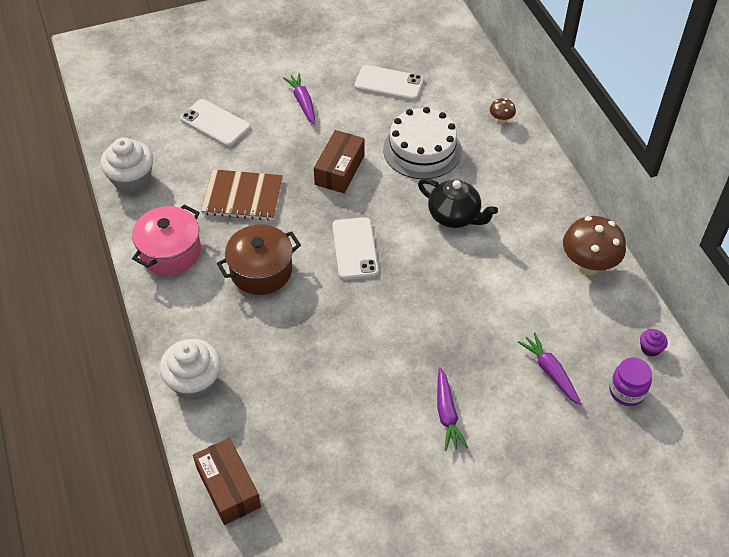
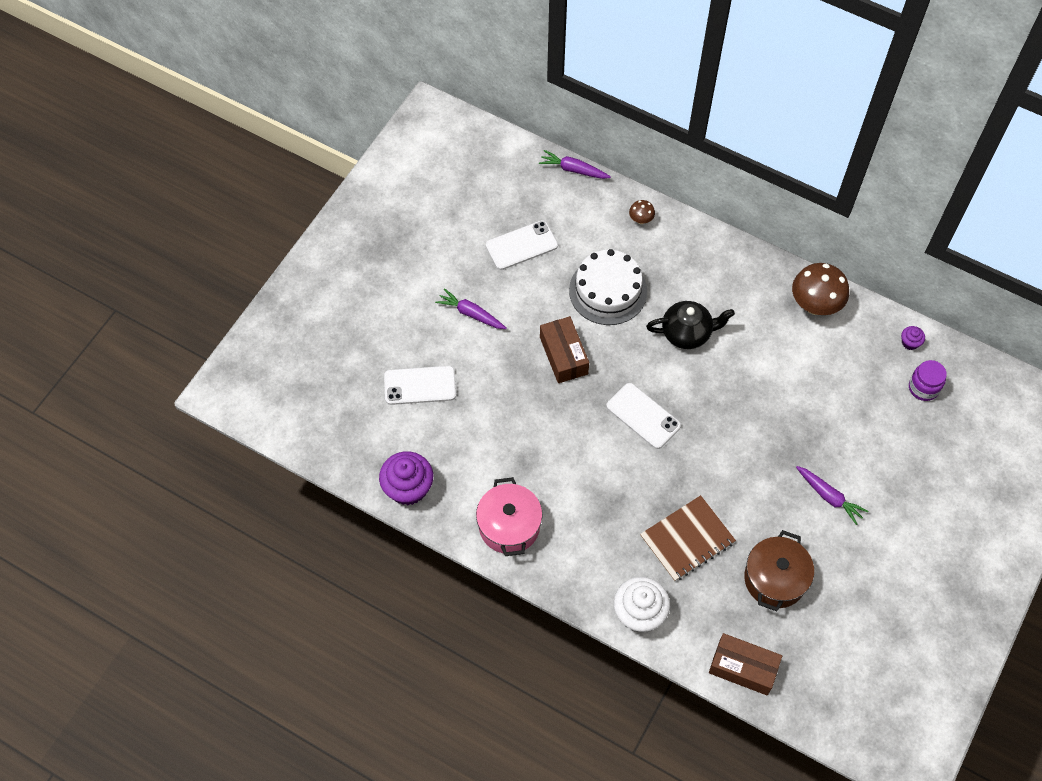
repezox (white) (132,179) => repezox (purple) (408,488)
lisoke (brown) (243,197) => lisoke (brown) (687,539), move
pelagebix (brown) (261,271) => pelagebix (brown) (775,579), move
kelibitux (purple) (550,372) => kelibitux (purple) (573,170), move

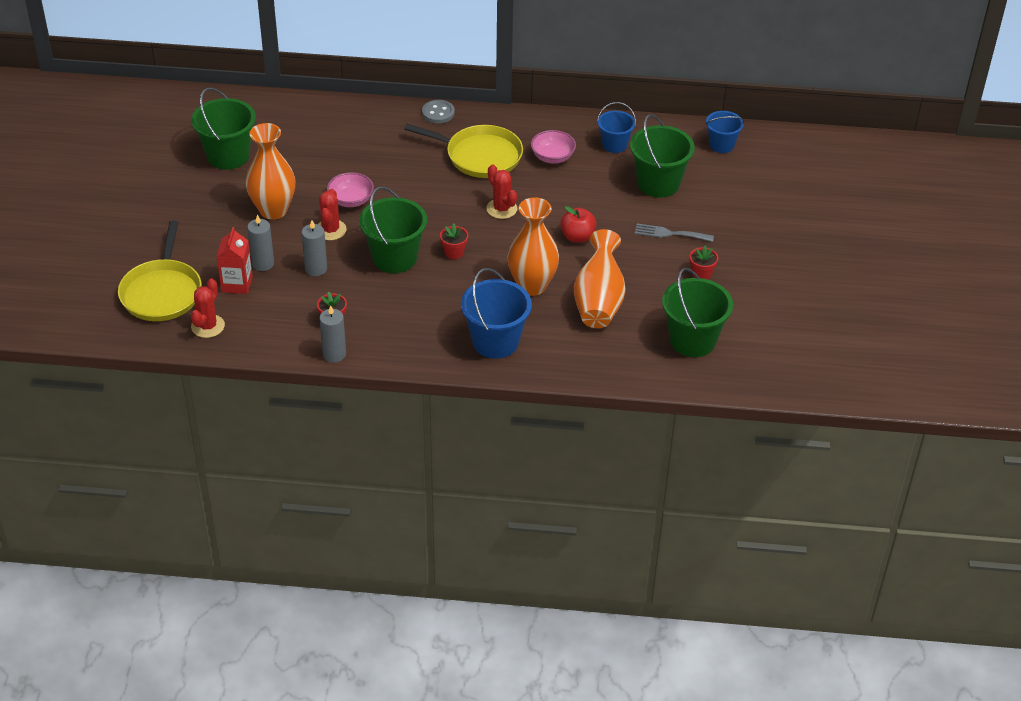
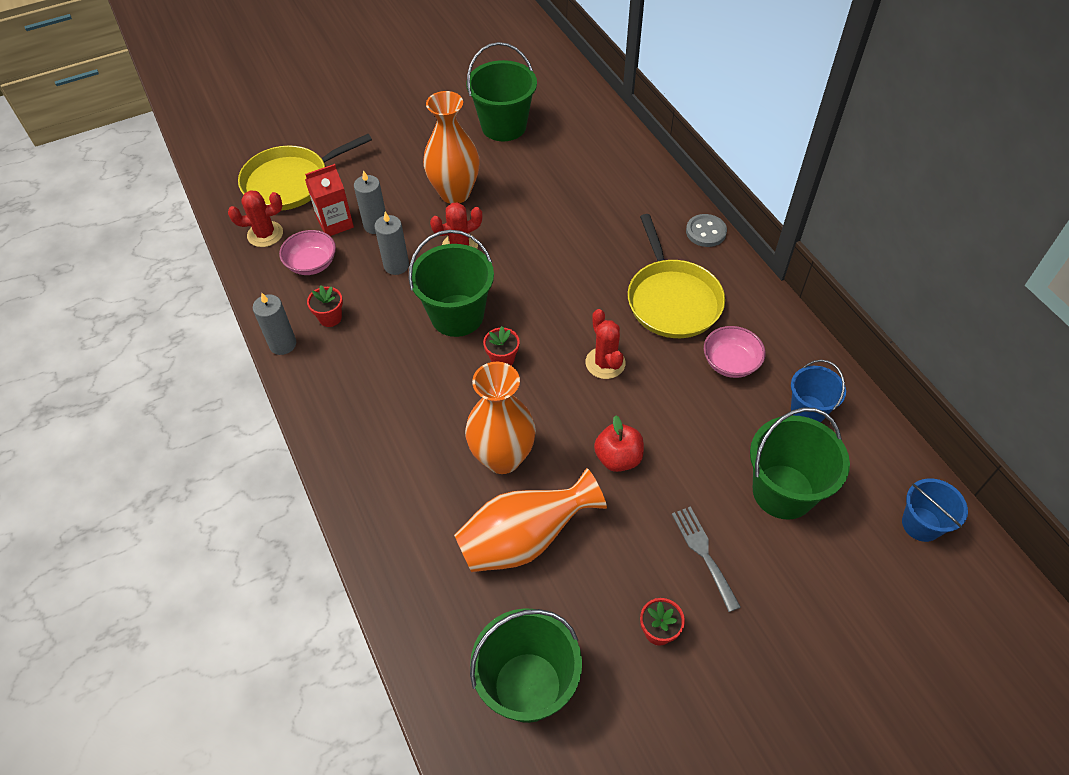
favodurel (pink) (351,200) => favodurel (pink) (312,264), move
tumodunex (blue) (495,341) => nothing
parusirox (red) (501,209) => parusirox (red) (605,363), 45 degrees counterclockwise

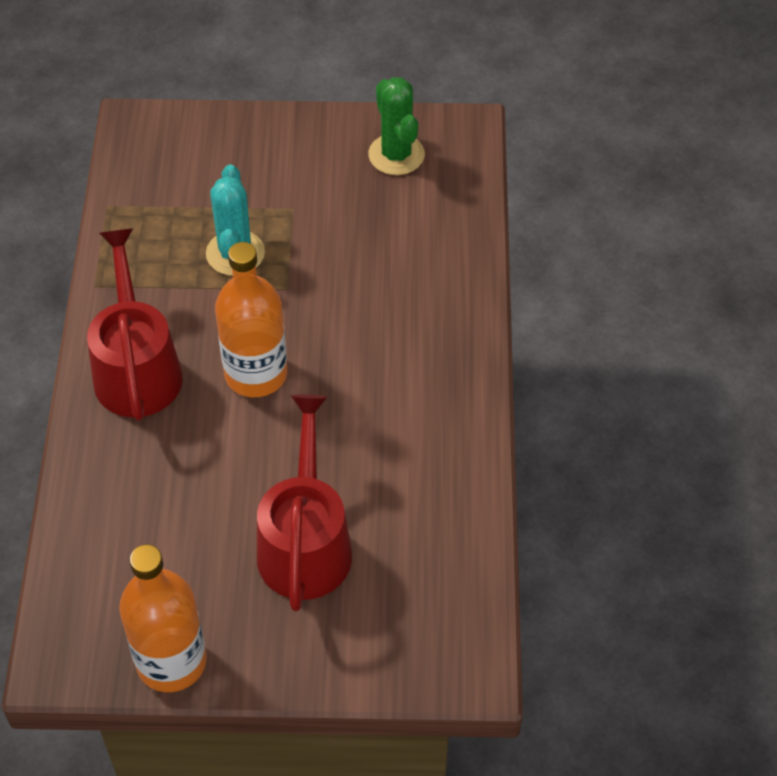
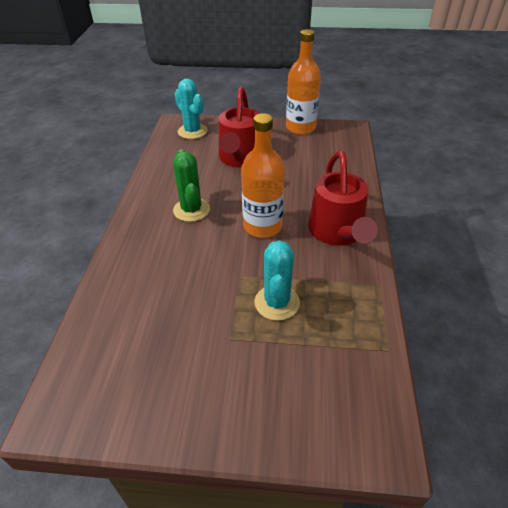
parusirox (green) (396,155) => parusirox (green) (191,210), move
nothing => parusirox (turquoise) (192,131)

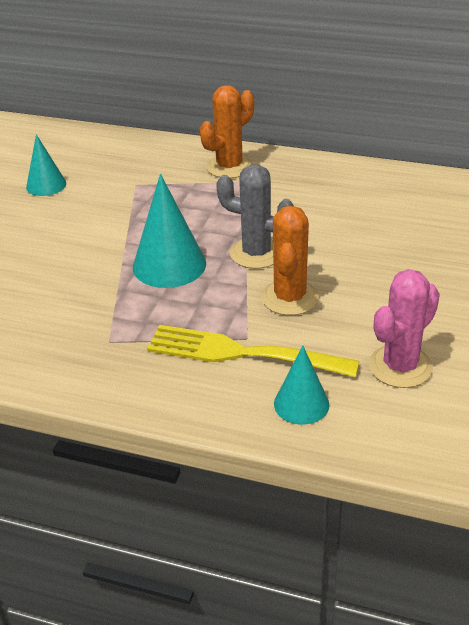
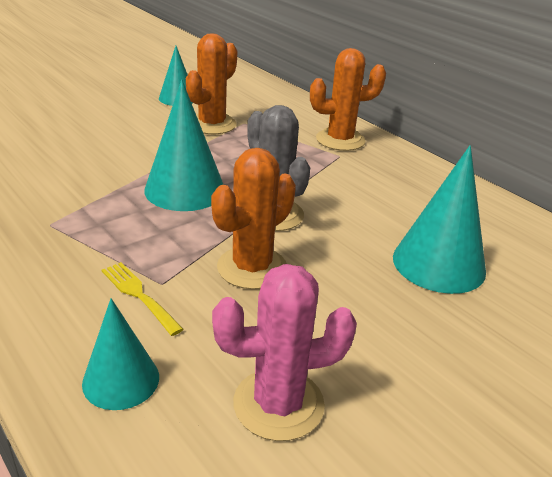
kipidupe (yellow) (244,353) => kipidupe (yellow) (140,295), x0.49
nothing => parusirox (orange) (212,124)
nothing => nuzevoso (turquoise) (438,264)

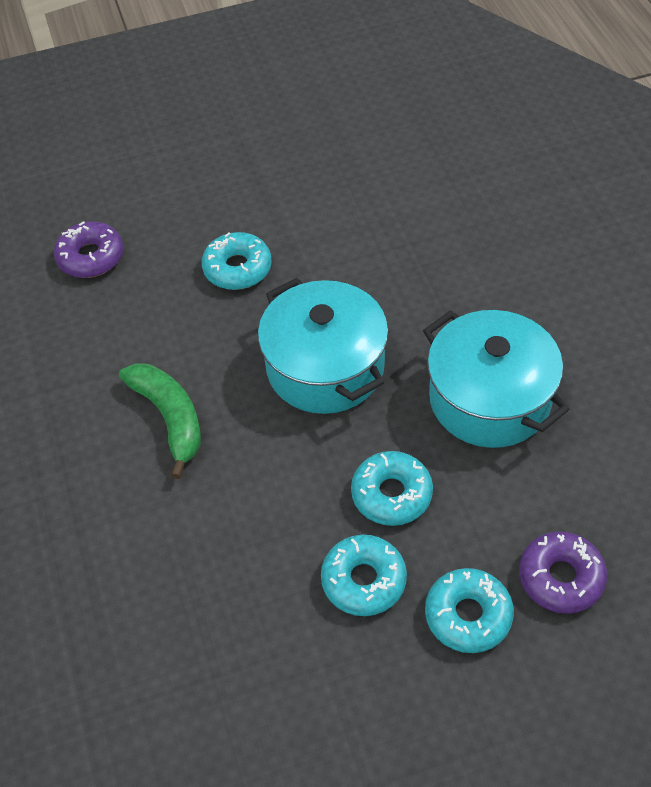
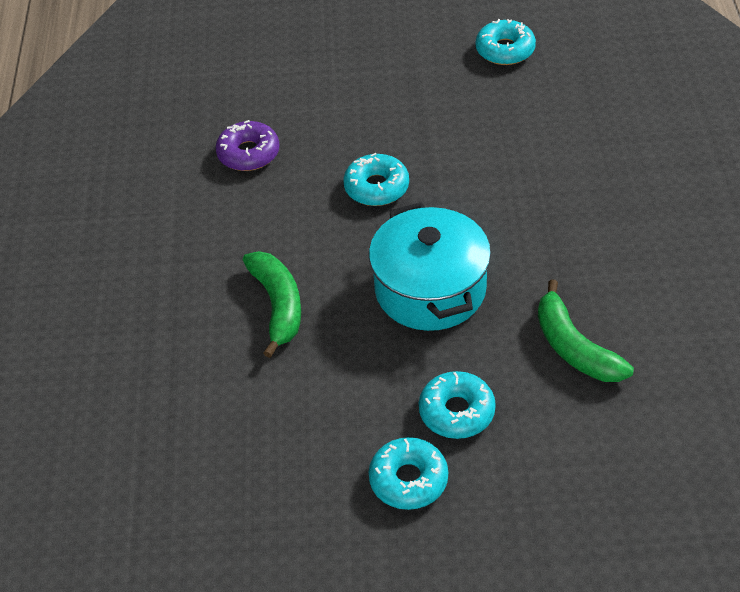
pelagebix (turquoise) (489,399) => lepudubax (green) (574,347)
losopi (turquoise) (468,615) => losopi (turquoise) (505,50), move
losopi (purple) (561,578) => nothing

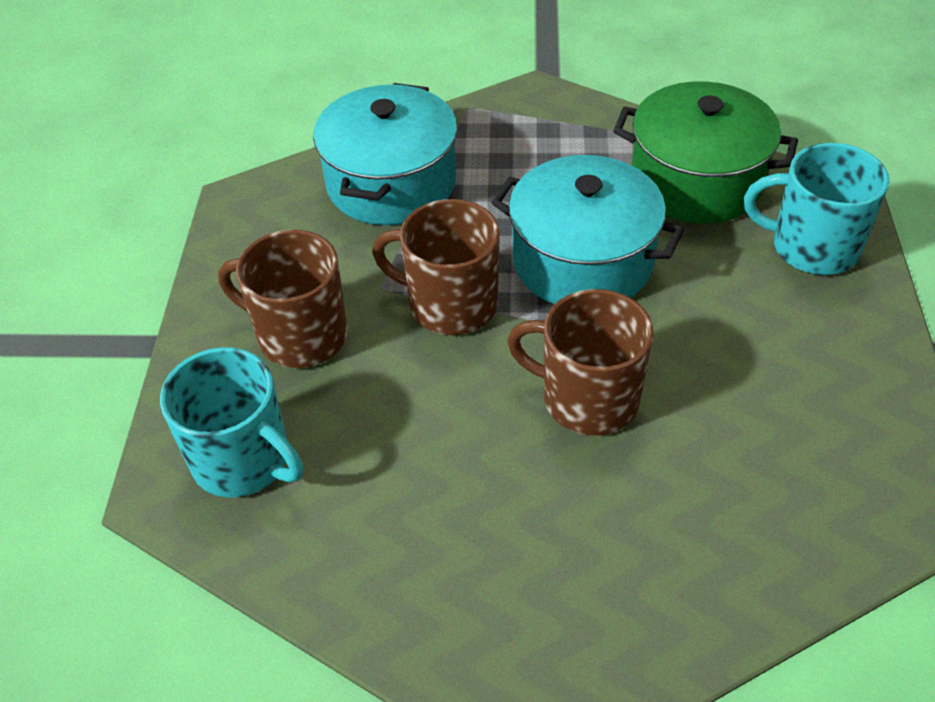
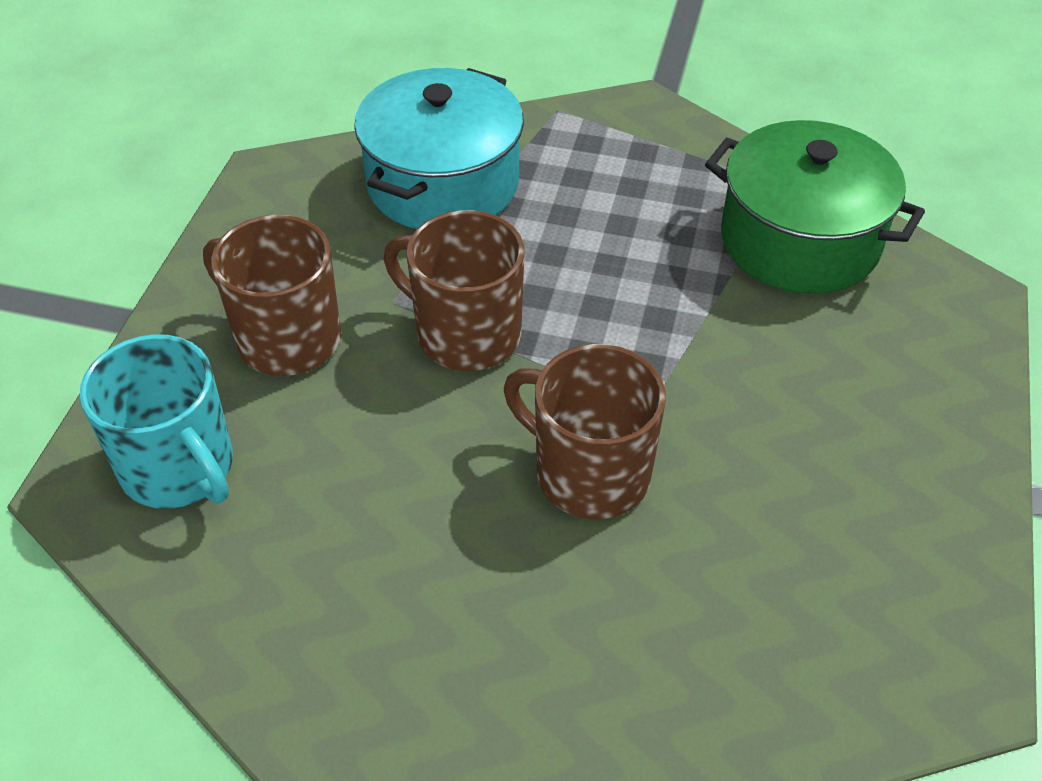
pelagebix (turquoise) (582,261) => nothing
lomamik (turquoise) (812,247) => nothing

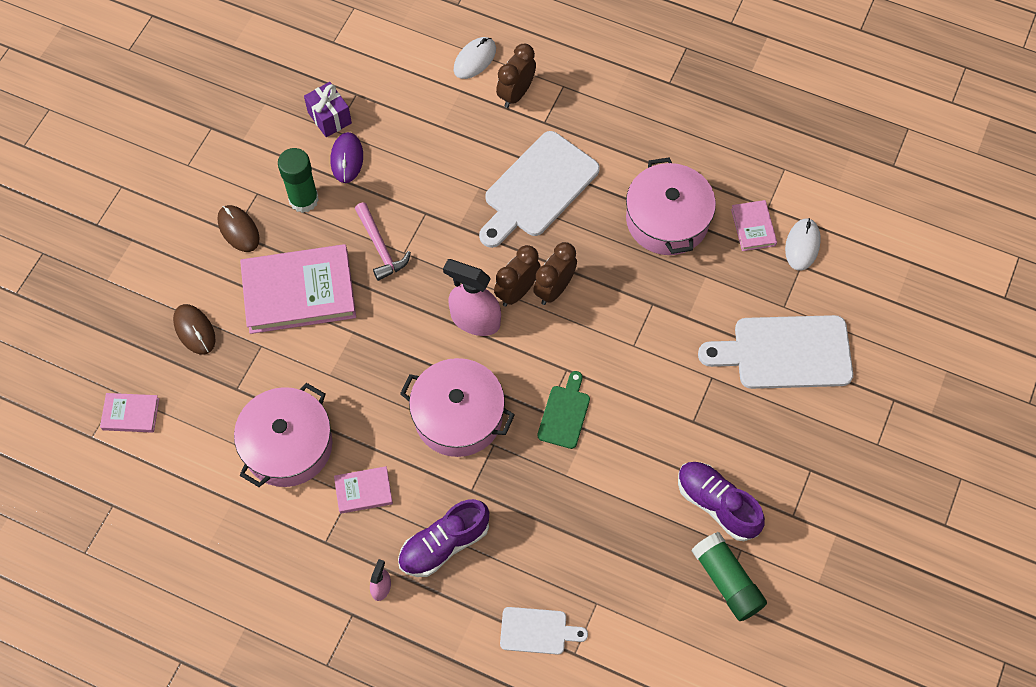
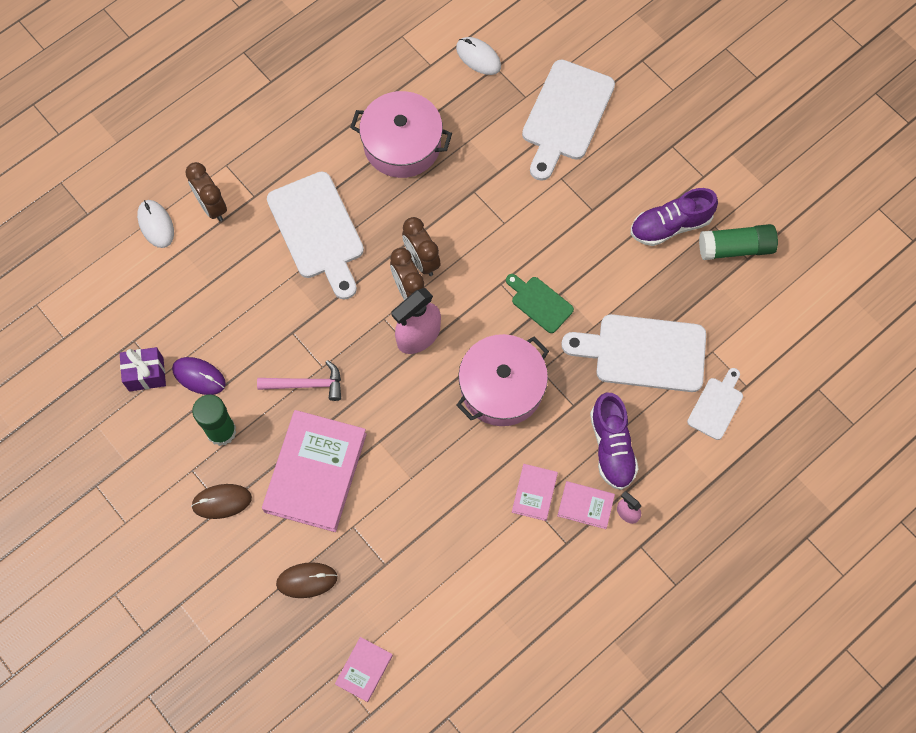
pelagebix (pink) (288,445) => nothing
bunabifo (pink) (753,227) => bunabifo (pink) (585,506), move
nothing => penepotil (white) (644,352)

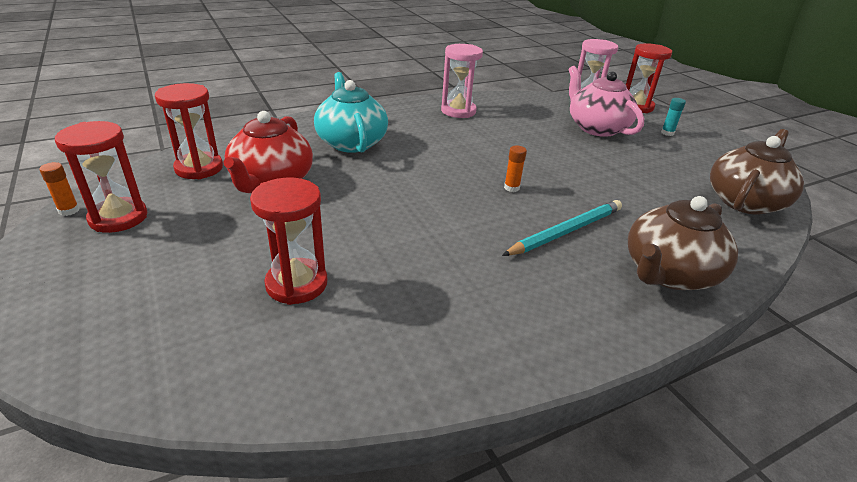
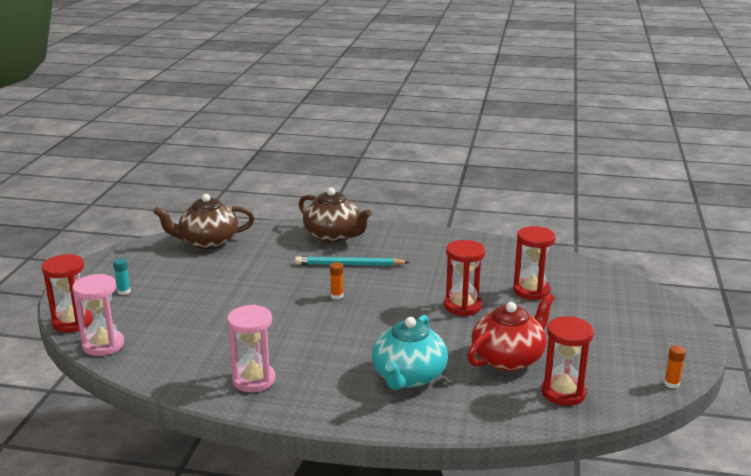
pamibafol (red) (118,218) => pamibafol (red) (462,306), move
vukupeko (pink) (596,128) => nothing
vukupeko (brown) (668,273) => vukupeko (brown) (333,235), 45 degrees clockwise

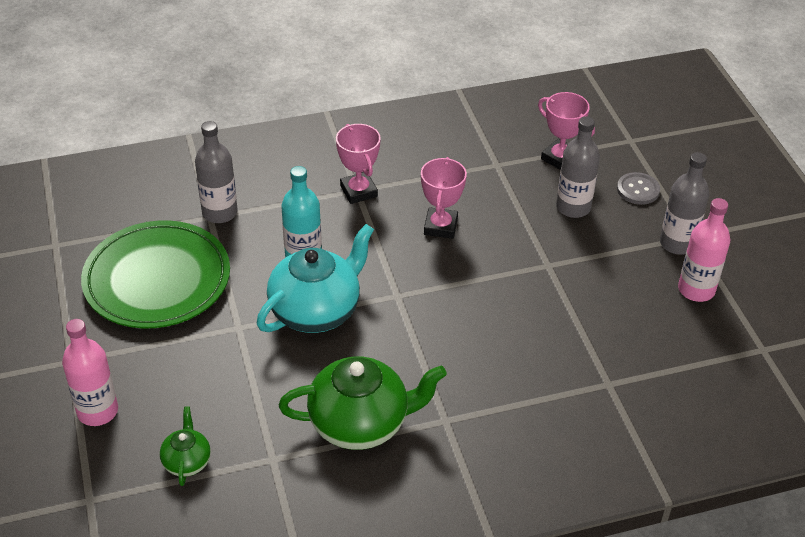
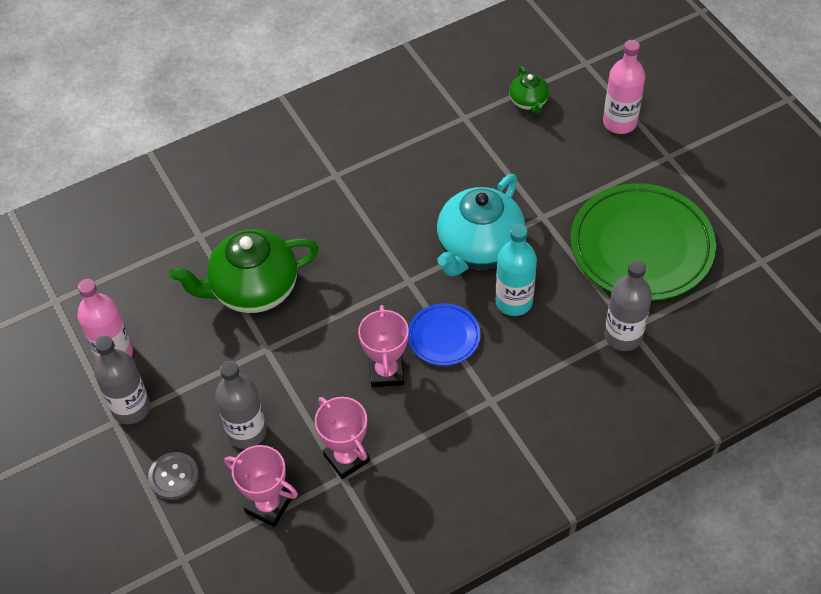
vukupeko (green) (361,423) => vukupeko (green) (253,289), move
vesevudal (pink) (358,191) => vesevudal (pink) (346,458), move
nothing => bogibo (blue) (444,337)

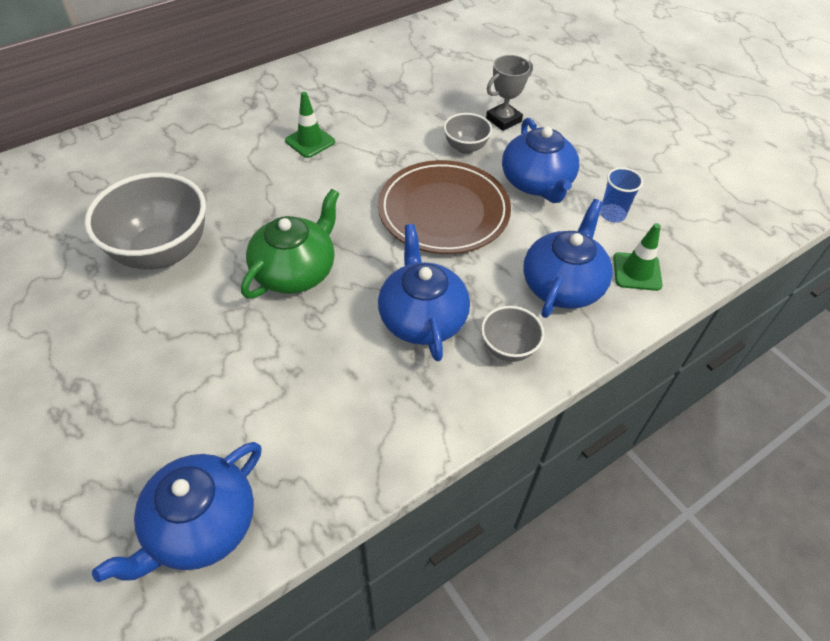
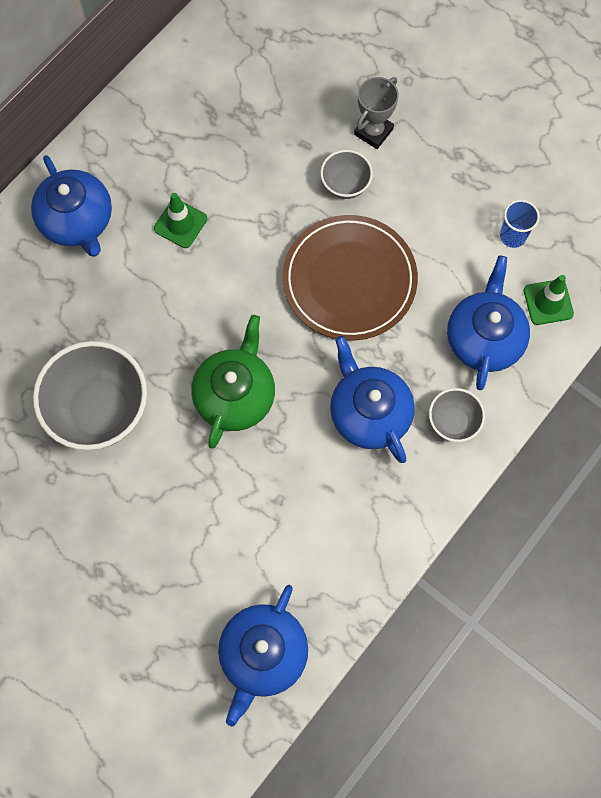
vukupeko (blue) (537,183) => vukupeko (blue) (77,221), move

